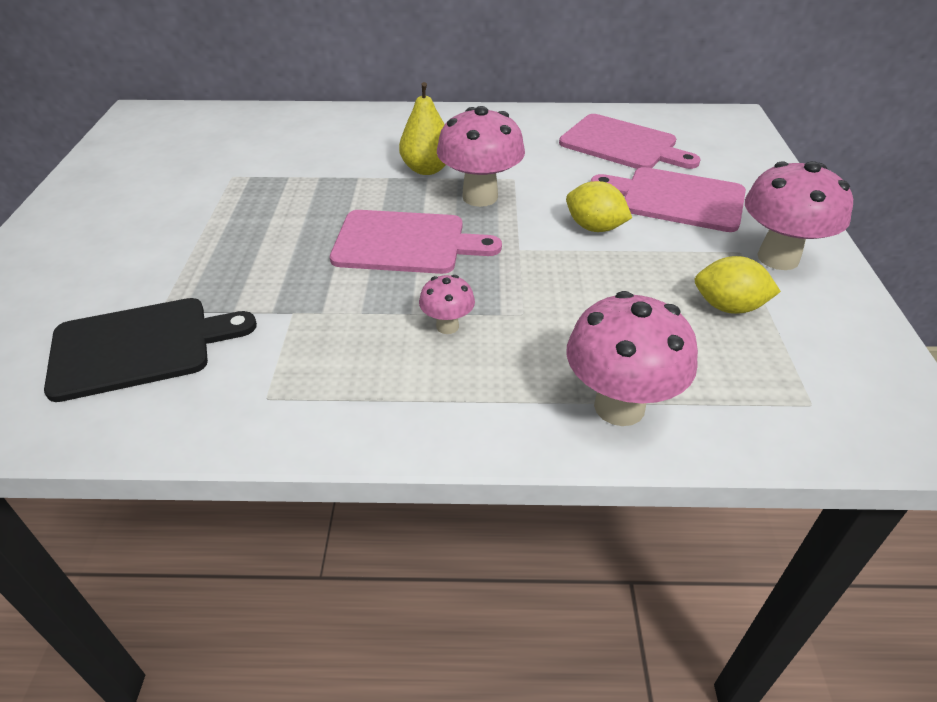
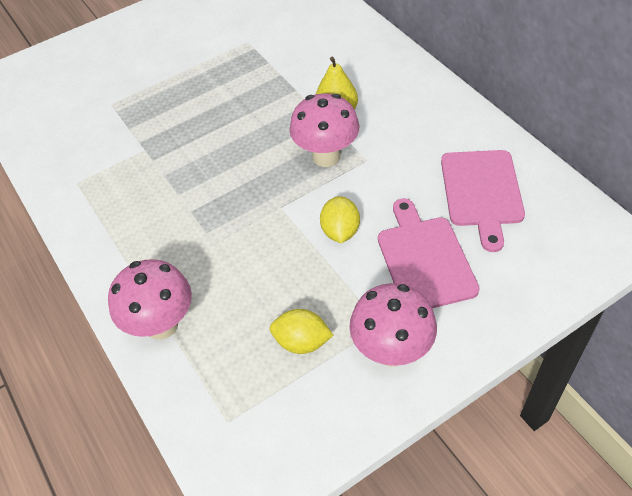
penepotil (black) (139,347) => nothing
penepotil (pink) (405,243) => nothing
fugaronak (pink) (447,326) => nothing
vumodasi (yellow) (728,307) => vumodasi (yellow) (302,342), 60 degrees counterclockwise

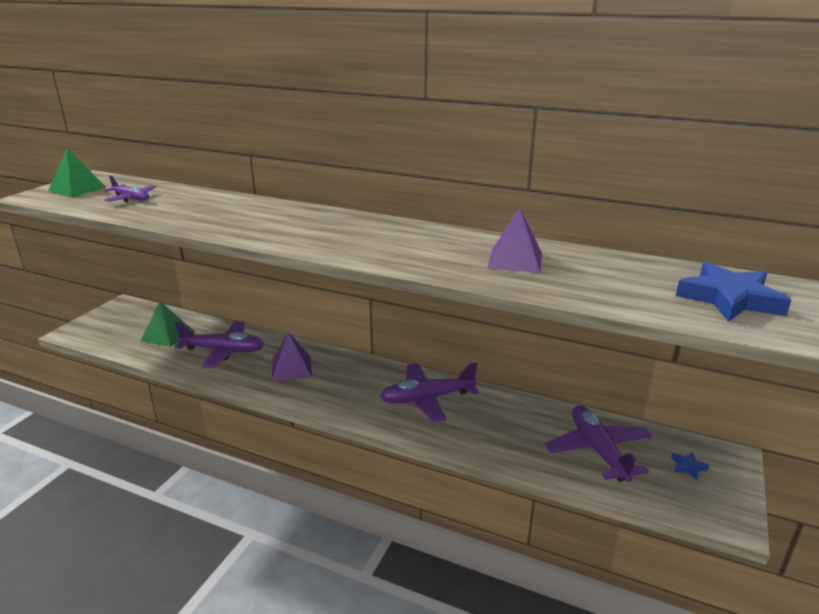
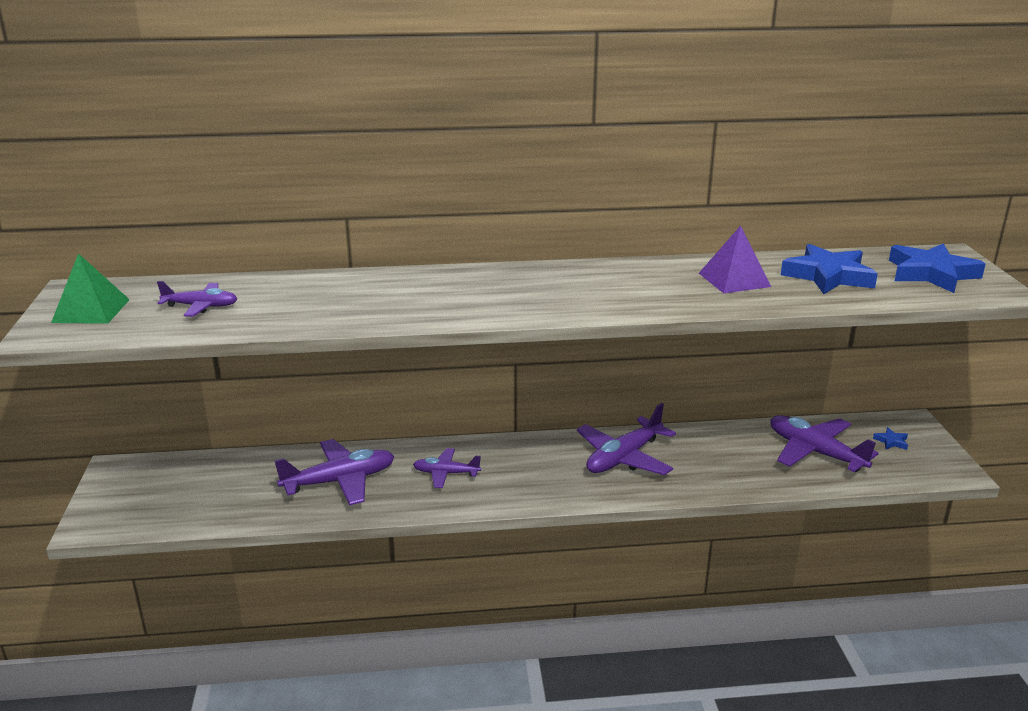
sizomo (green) (167,335) => nothing
sizomo (purple) (291,368) => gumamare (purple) (446,473)
nothing => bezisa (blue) (828,276)

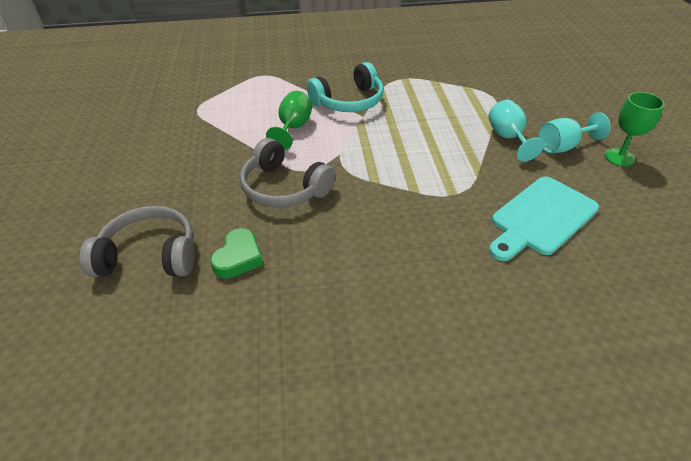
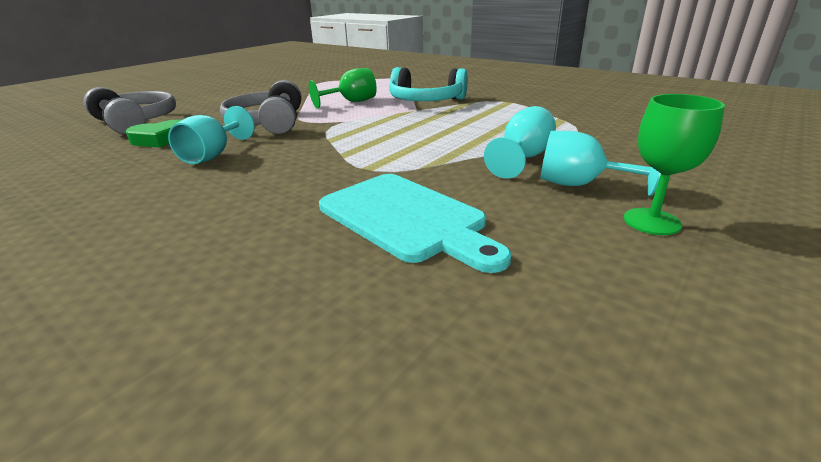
penepotil (turquoise) (541,218) => penepotil (turquoise) (407,218), 135 degrees counterclockwise
nothing => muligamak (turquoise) (213,155)

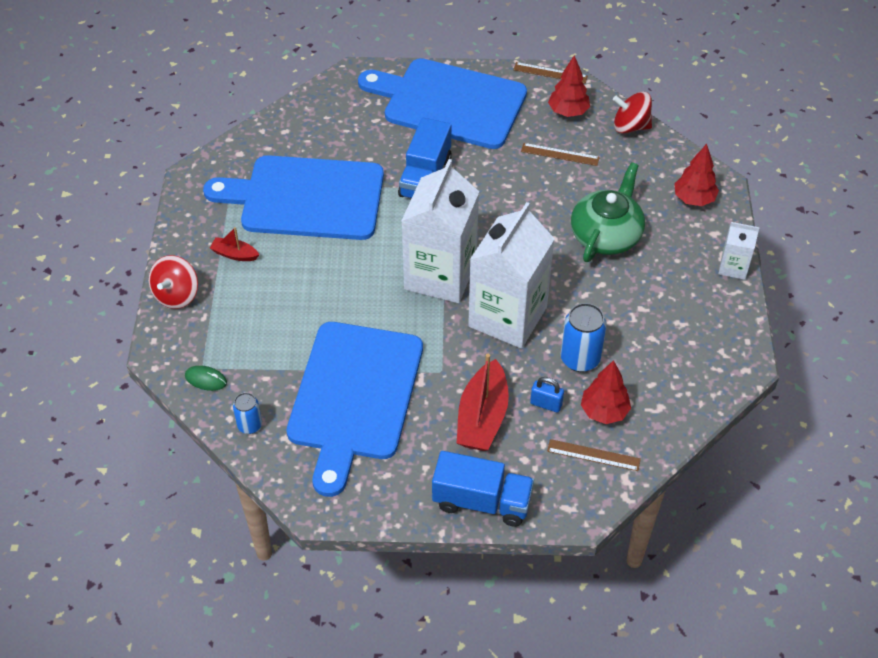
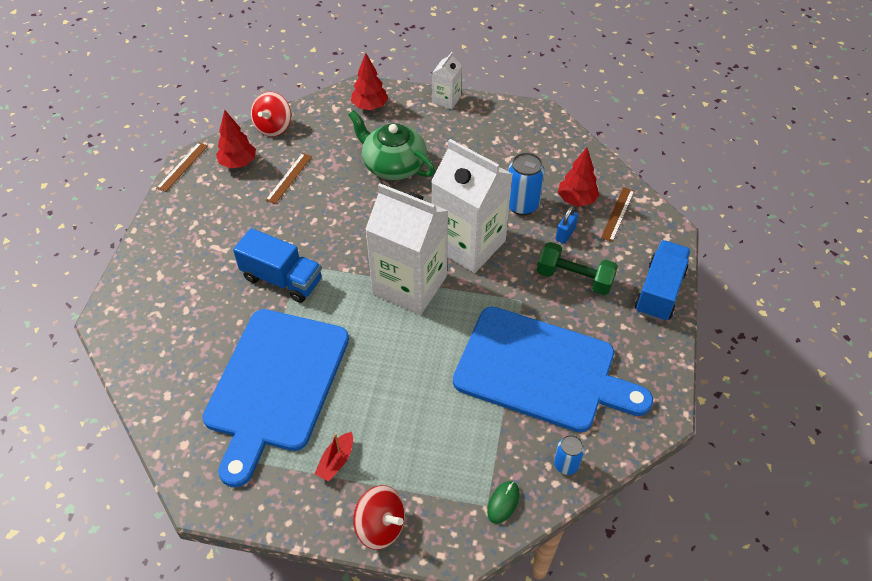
penepotil (blue) (449,103) => nothing
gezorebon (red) (482,417) => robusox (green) (574,278)

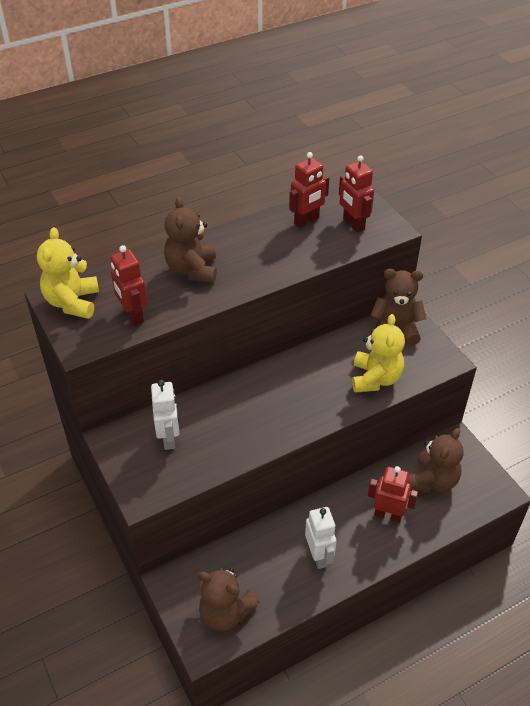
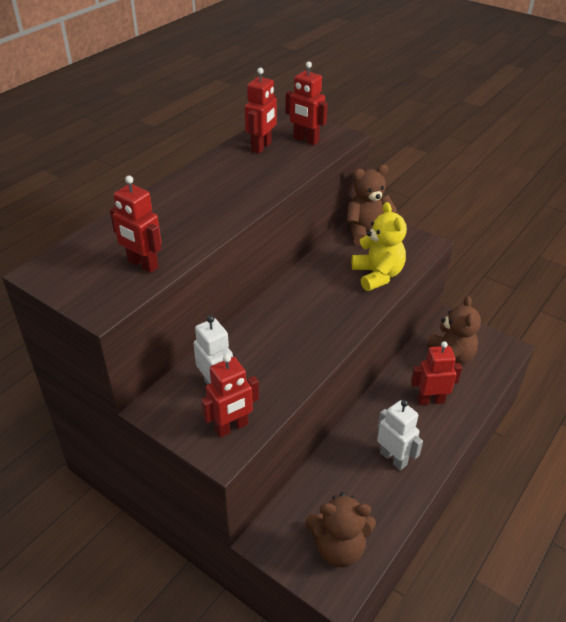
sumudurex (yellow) (72,302) => nothing
sumudurex (brown) (192,270) => nothing
nothing => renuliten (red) (231,427)

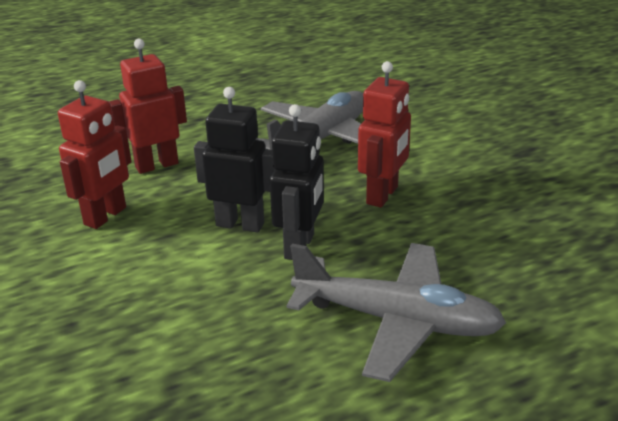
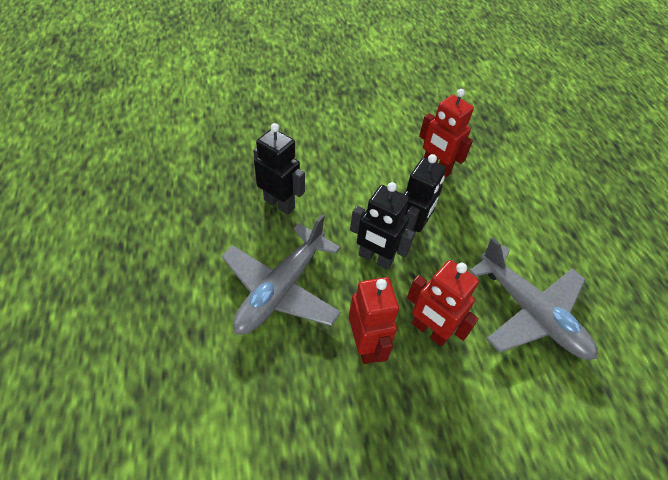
renuliten (red) (156,165) => renuliten (red) (366,345), move
nothing => renuliten (black) (279,203)

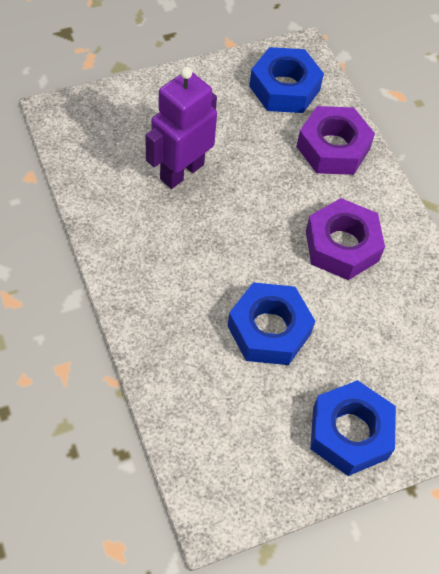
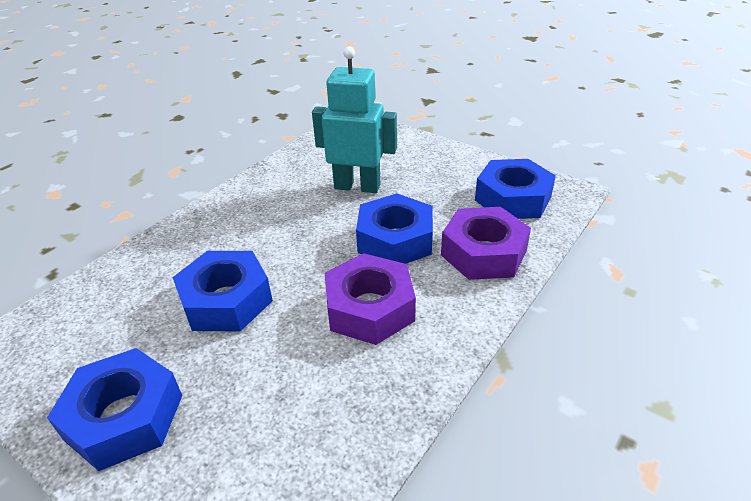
renuliten (purple) (181,171) => renuliten (turquoise) (357,186)
nothing => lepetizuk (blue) (395,240)

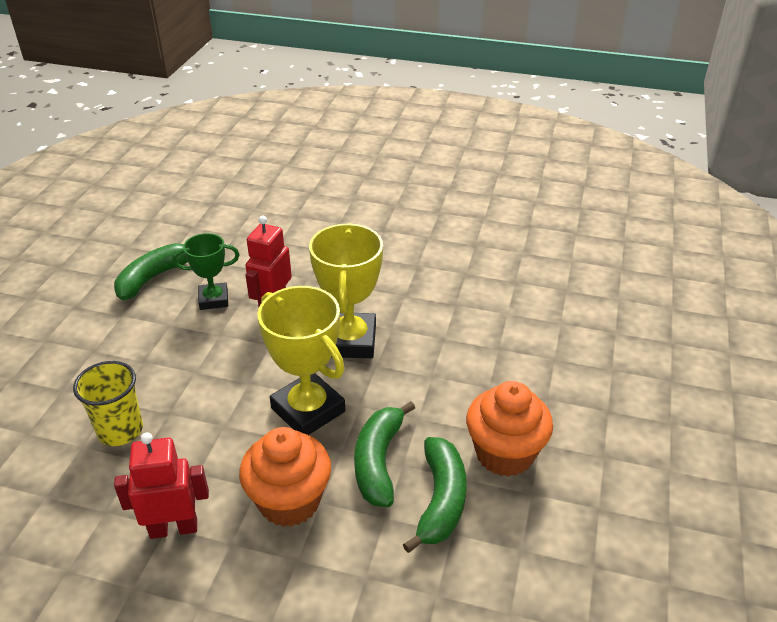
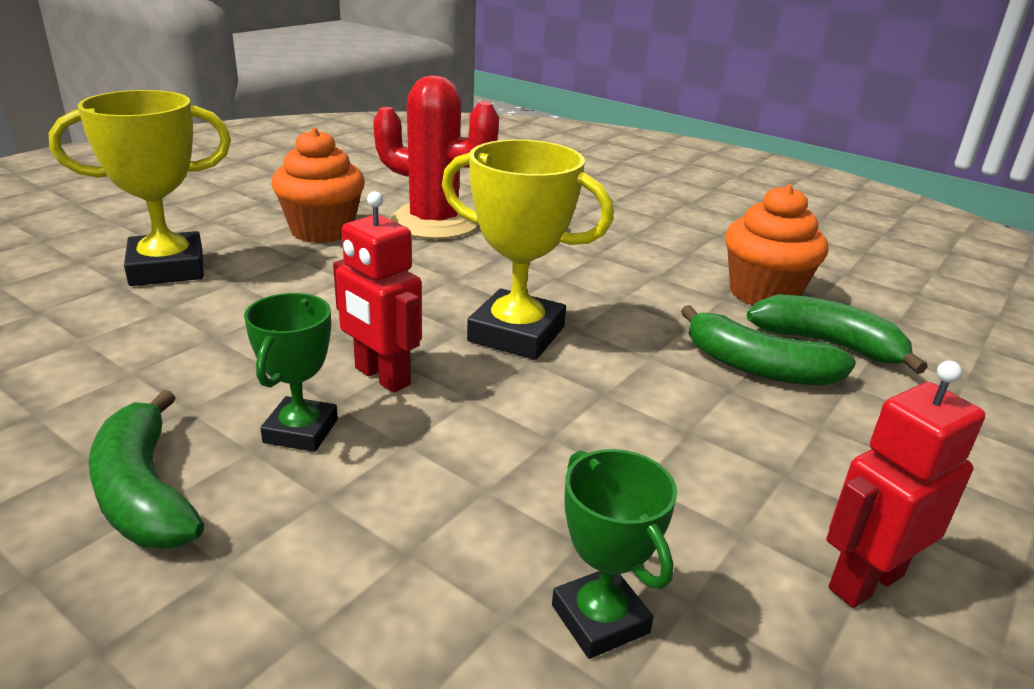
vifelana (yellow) (120,430) => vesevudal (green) (600,619)
renuliten (red) (173,528) => renuliten (red) (865,581), 45 degrees clockwise
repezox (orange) (289,501) => repezox (orange) (322,231), move
vesevudal (yellow) (308,410) => vesevudal (yellow) (167,268), move
nothing => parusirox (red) (434,222)

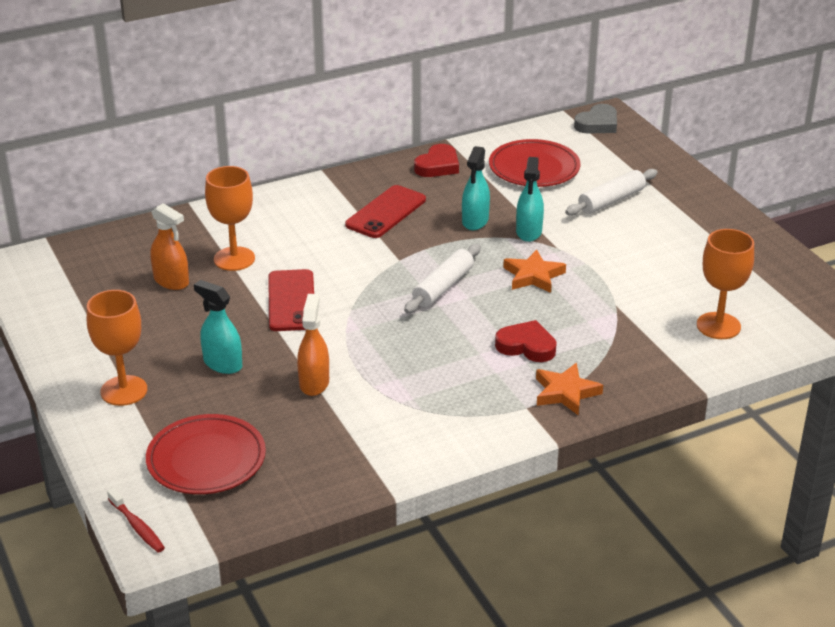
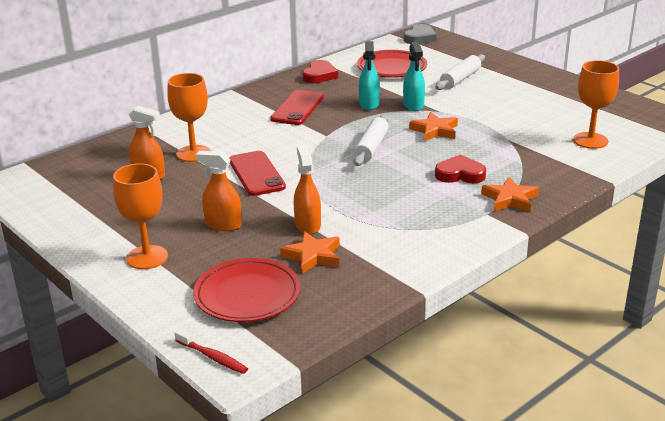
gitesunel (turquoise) (222,364) => gitesunel (orange) (223,224)
nothing => bezisa (orange) (313,256)

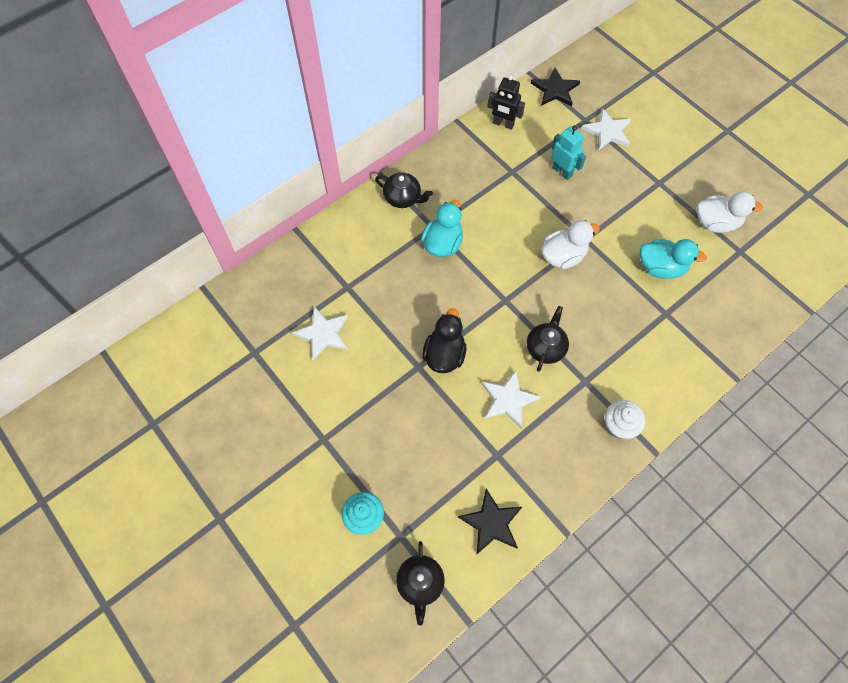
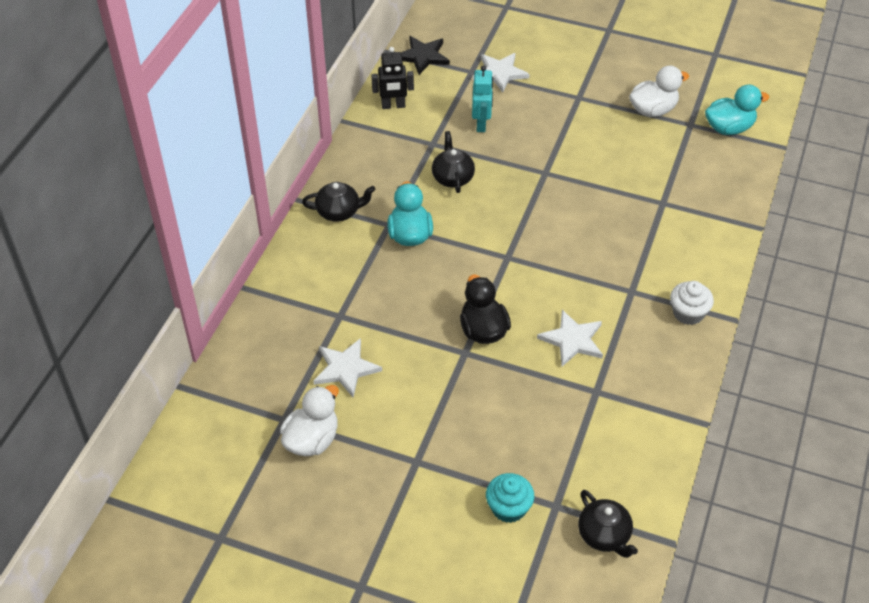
bezisa (black) (491,523) => nothing
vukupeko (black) (545,347) => vukupeko (black) (452,177), move
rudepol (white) (563,256) => rudepol (white) (312,440), move
renuliten (turquoise) (562,171) => renuliten (turquoise) (481,124), 75 degrees clockwise
rudepol (turquoise) (661,268) => rudepol (turquoise) (729,128), move

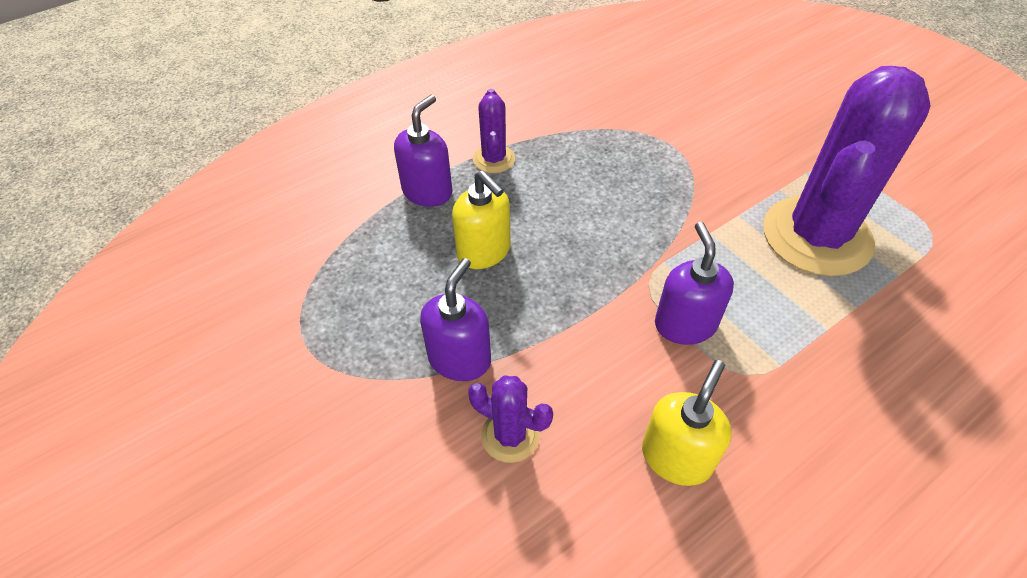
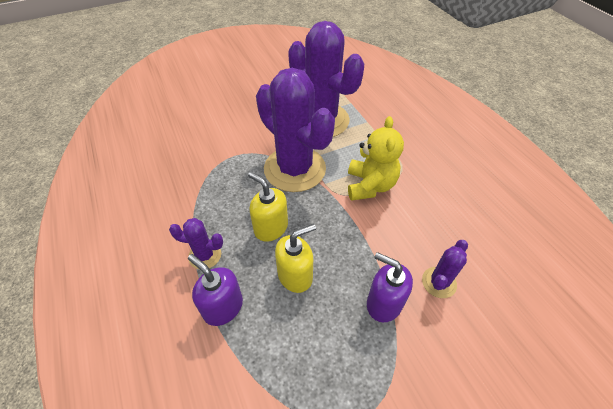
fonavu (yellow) (676,457) => fonavu (yellow) (270,228), move
fonavu (purple) (685,324) => sumudurex (yellow) (370,185)
nothing => parusirox (purple) (295,169)

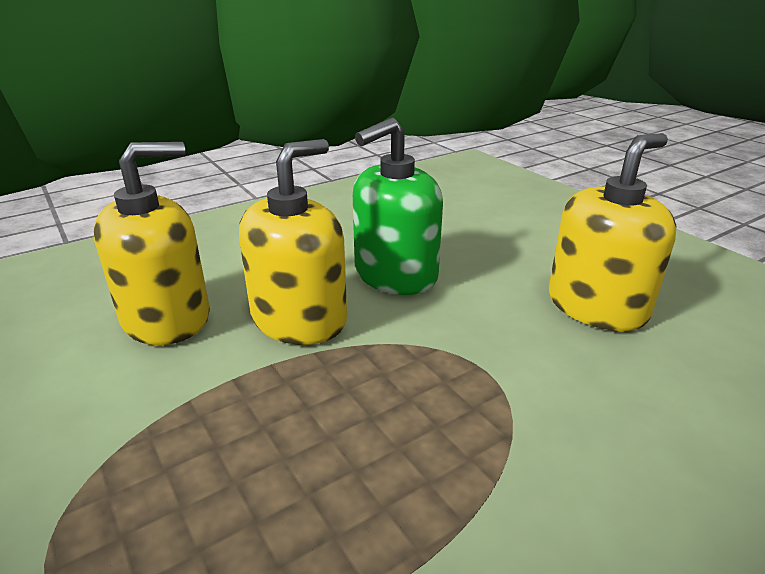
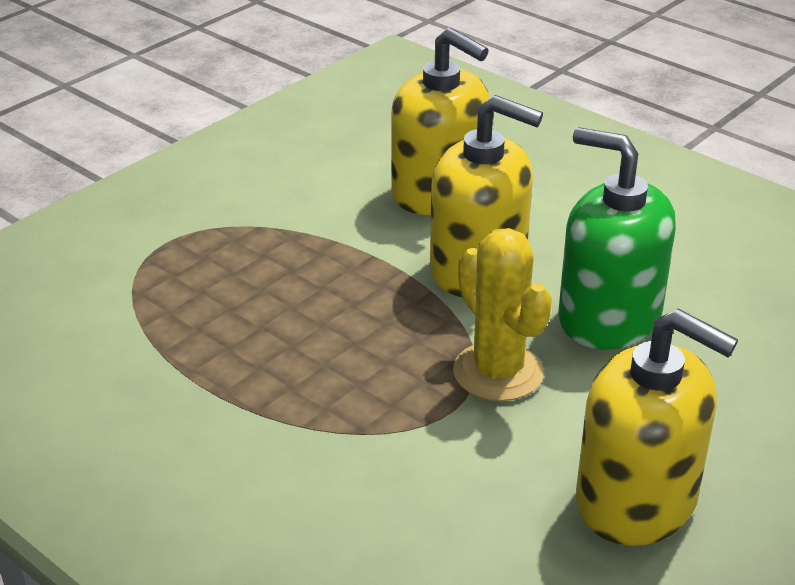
nothing => parusirox (yellow) (498,372)

